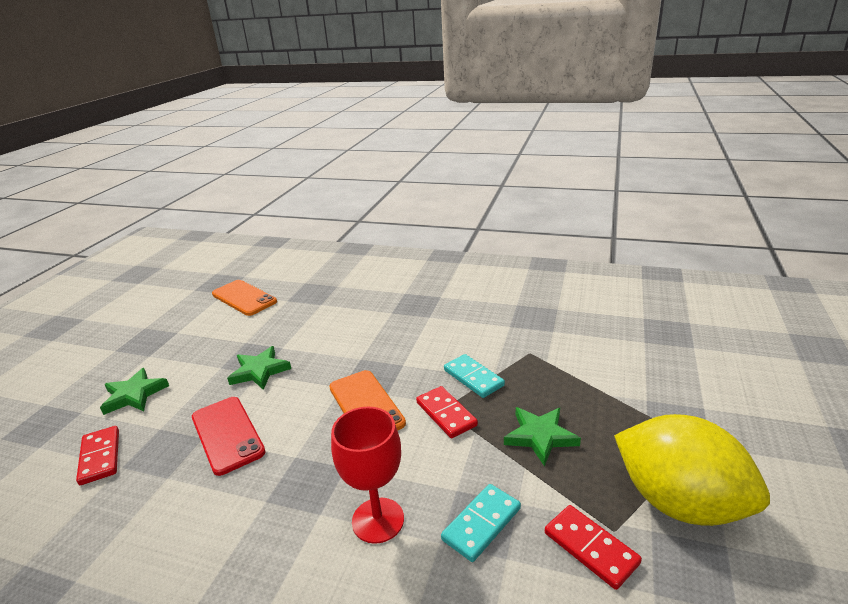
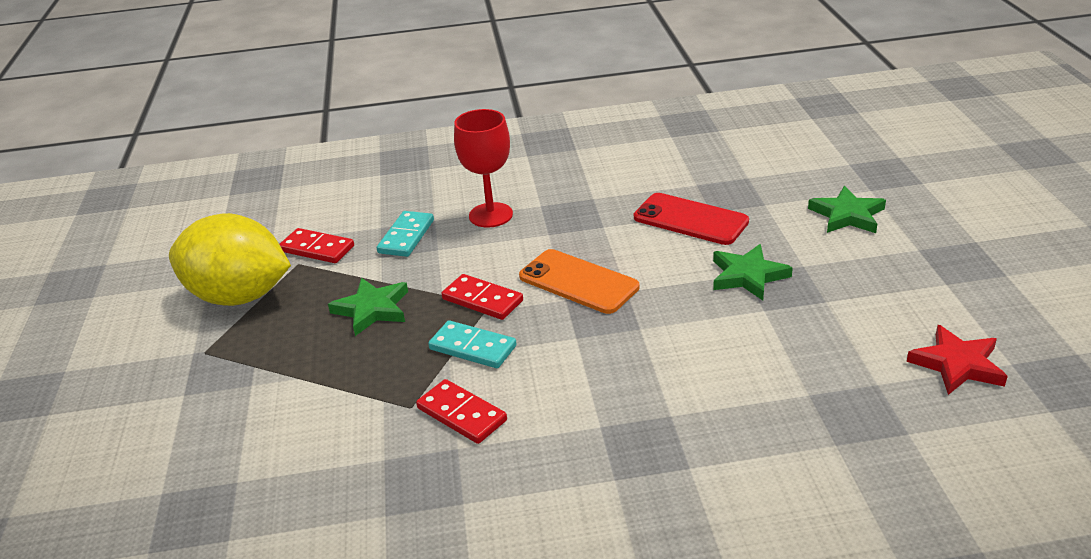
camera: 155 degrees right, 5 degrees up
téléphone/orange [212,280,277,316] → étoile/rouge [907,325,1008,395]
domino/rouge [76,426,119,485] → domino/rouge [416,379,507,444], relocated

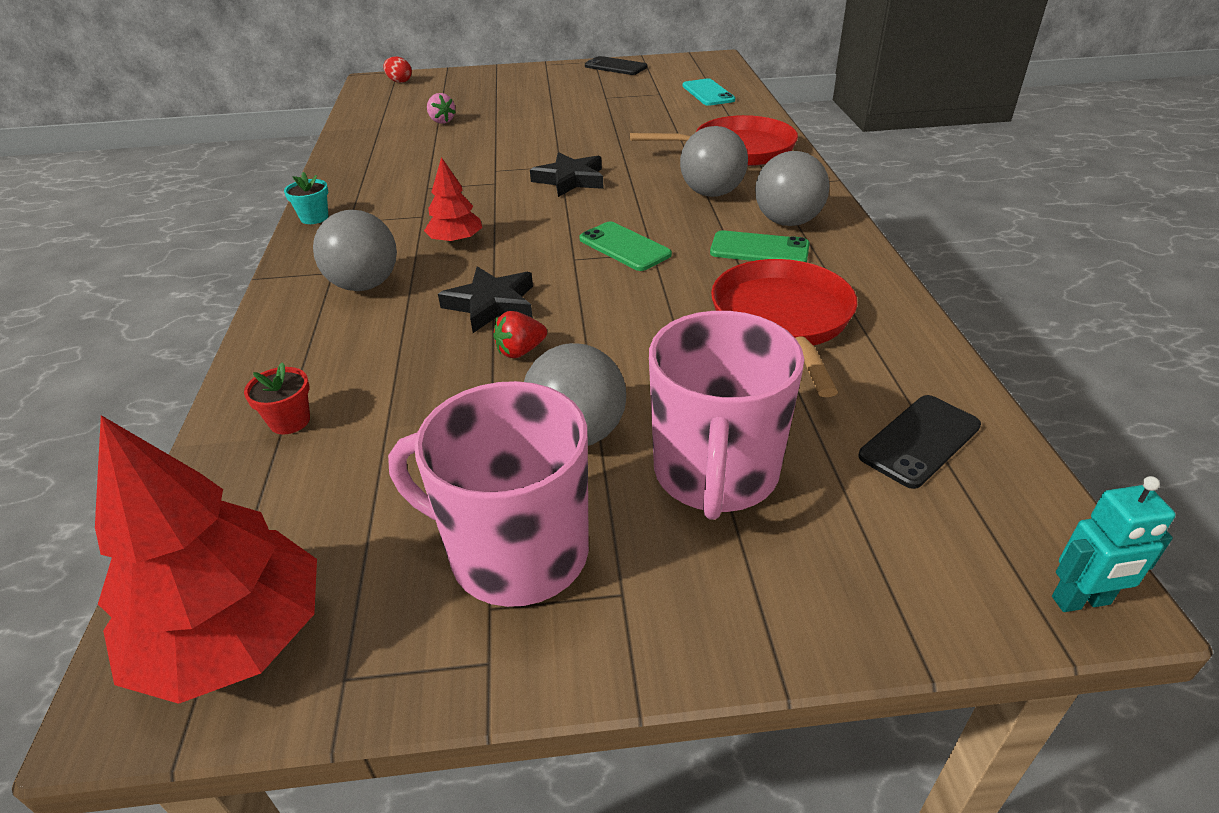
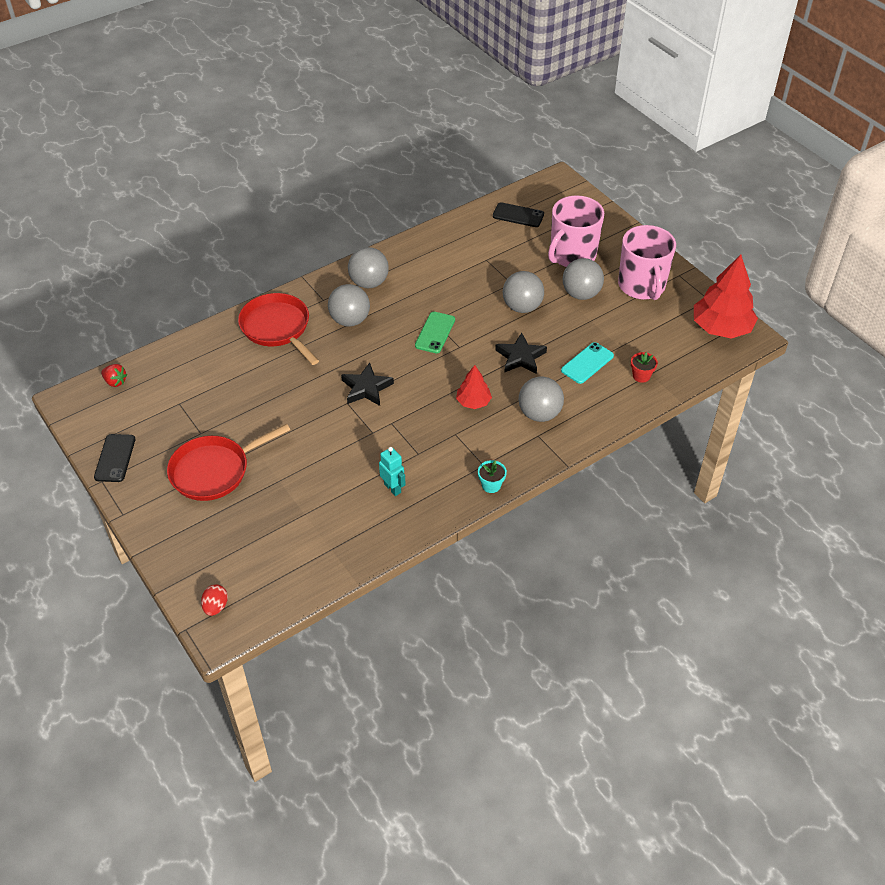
camera: 120 degrees left, 10 degrees up
téléphone/turquoise [683,79,735,106] → téléphone/turquoise [561,342,614,384], relocated
fraise/rose [427,93,456,124] → -
téléphone/vert [710,230,810,262] → -
poêle/rouge [711,259,857,397] → poêle/rouge [167,424,290,501], relocated
fraise/rouge [493,311,547,358] → fraise/rouge [101,364,127,387], relocated
tasse/rose [649,311,804,520] → tasse/rose [548,195,604,267], 150 degrees clockwise
robot/turquoise [1052,476,1176,612] → robot/turquoise [379,447,406,496], relocated
- → balle/gris [503,271,544,313]

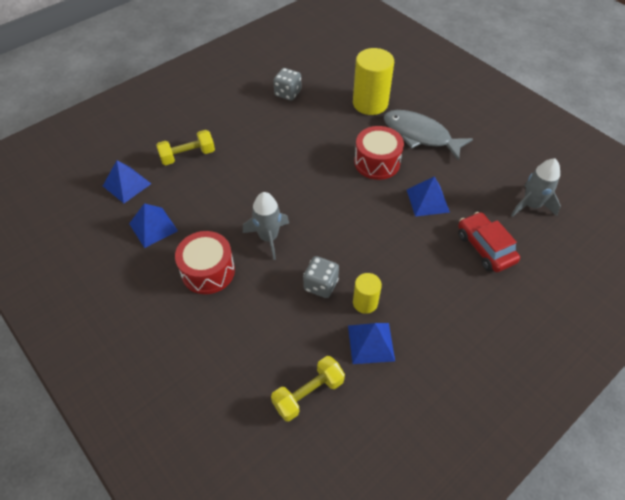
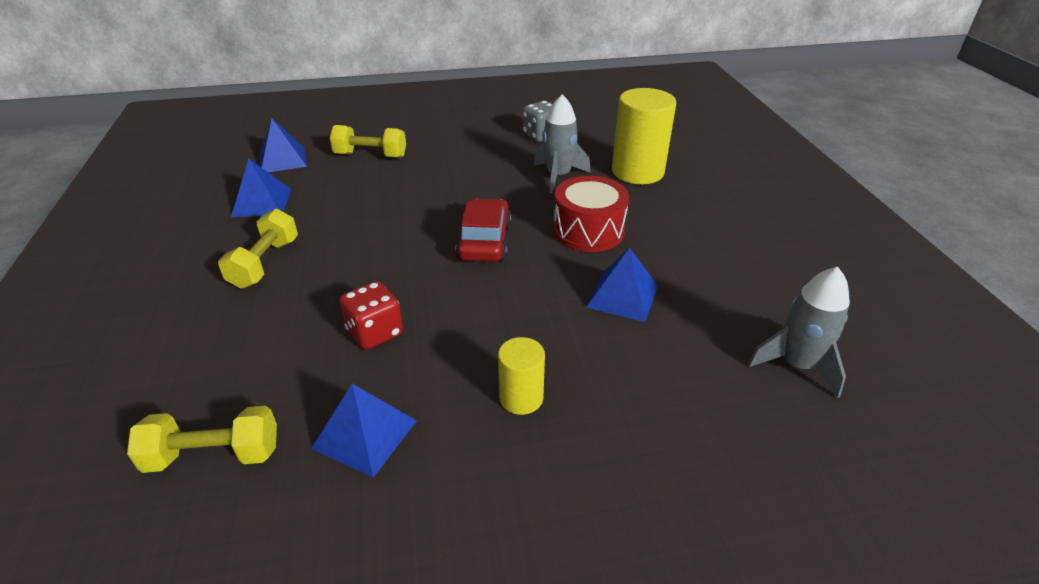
camera: 30 degrees right, 15 degrees down
poisson/gris [384,110,473,161] → -
fusée/gris [243,192,289,260] → fusée/gris [534,94,591,193], relocated
voiture/rouge [458,212,520,272] → voiture/rouge [455,198,512,262], relocated
tambour/rouge [175,231,235,294] → haltère/jaune [218,209,298,289]
dé/gris [303,256,339,298] → dé/rouge [340,281,403,349]
cylindre/jaune [353,273,382,314] → cylindre/jaune [498,337,545,415], relocated

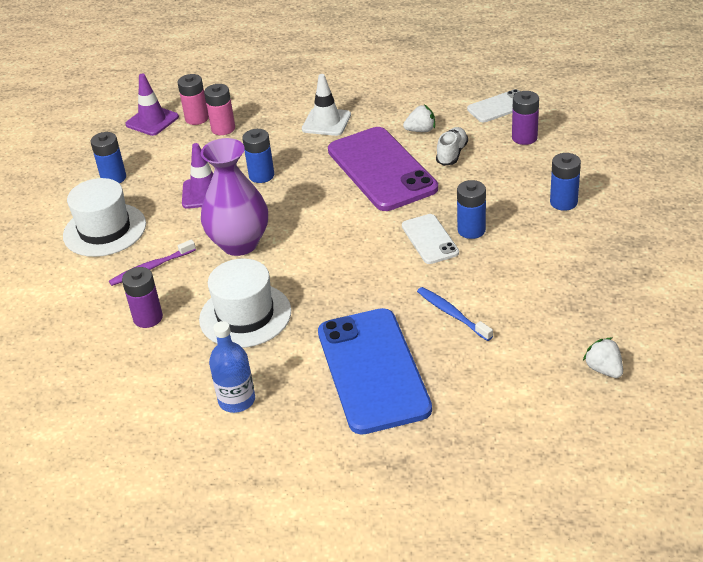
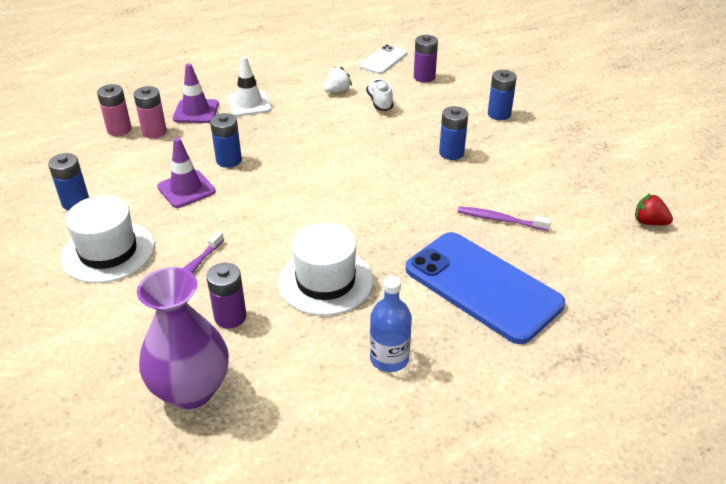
camera: 35 degrees left, 0 degrees up
cône de chantier/violet [125,73,179,136] → cône de chantier/violet [173,63,219,123], relocated
téléphone/violet [328,127,438,211] → -
vase/violet [201,138,268,256] → vase/violet [137,267,229,409], relocated
téléphone/blanc [402,214,459,264] → -
brosse à dents/bleu [417,287,493,341] → brosse à dents/violet [458,206,552,231]
fraise/blanc [583,338,623,378] → fraise/rouge [635,193,673,225]

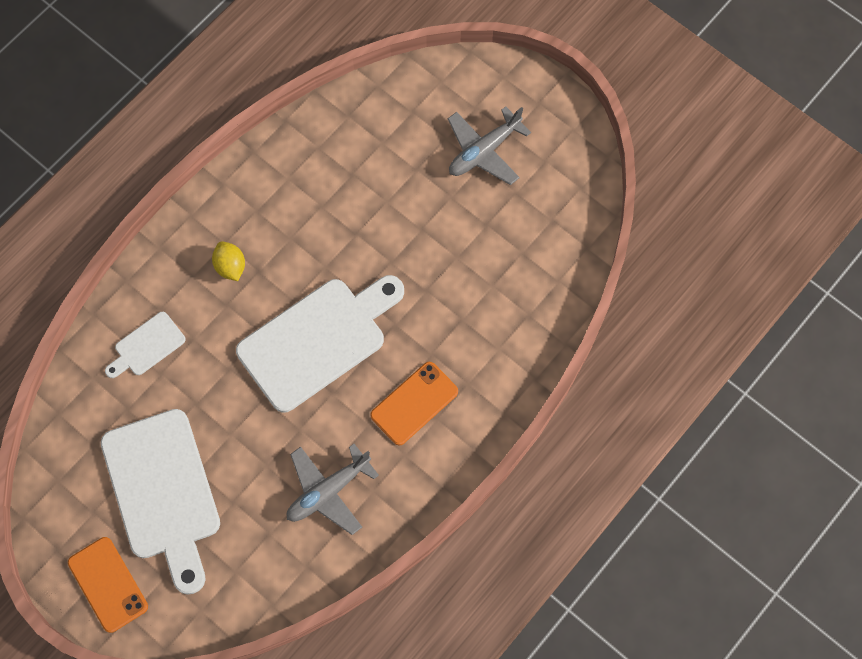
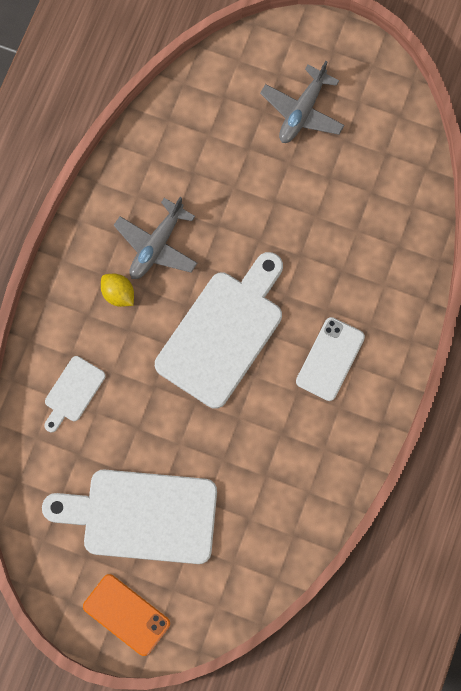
camera: 20 degrees left, 5 degrees up
téléphone/orange [370,362,458,445] → téléphone/blanc [296,317,365,401]
planche à découper/blanc [101,409,220,595] → planche à découper/blanc [42,469,217,564], 135 degrees clockwise
avion/gris [287,444,379,535] → avion/gris [114,197,197,279], relocated

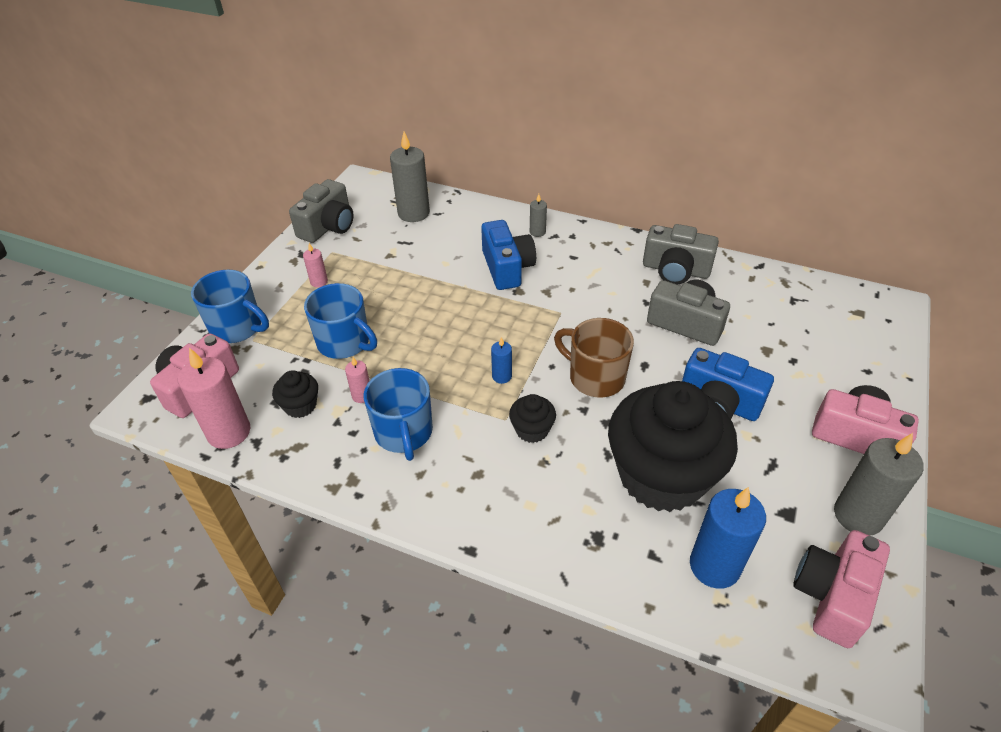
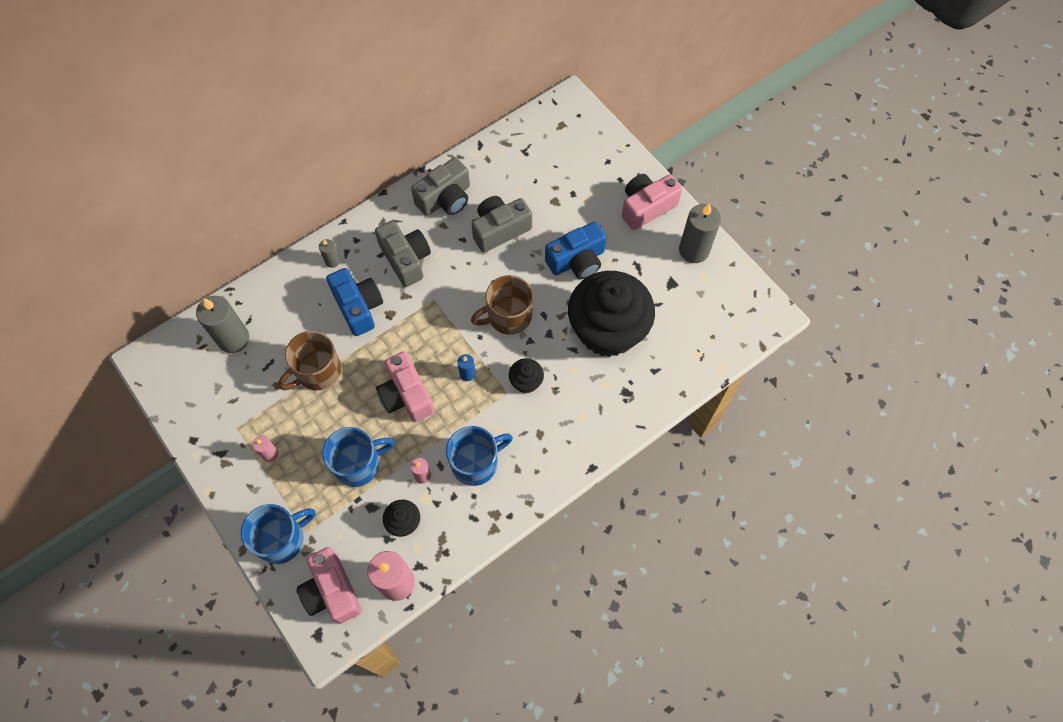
camera: 60 degrees left, 20 degrees up
appareil photo/gris [289,179,354,243] → appareil photo/gris [375,220,431,287], relocated
appareil photo/bleu [481,220,536,290] → appareil photo/bleu [326,268,383,336], 45 degrees clockwise
tasse/bleu [364,368,433,461] → tasse/bleu [446,426,513,486], 45 degrees counterclockwise
bougie/bleu [690,487,766,589] → -
appareil photo/rose [793,530,890,648] → appareil photo/rose [376,351,434,422], relocated
- → tasse/marron [278,331,341,390]

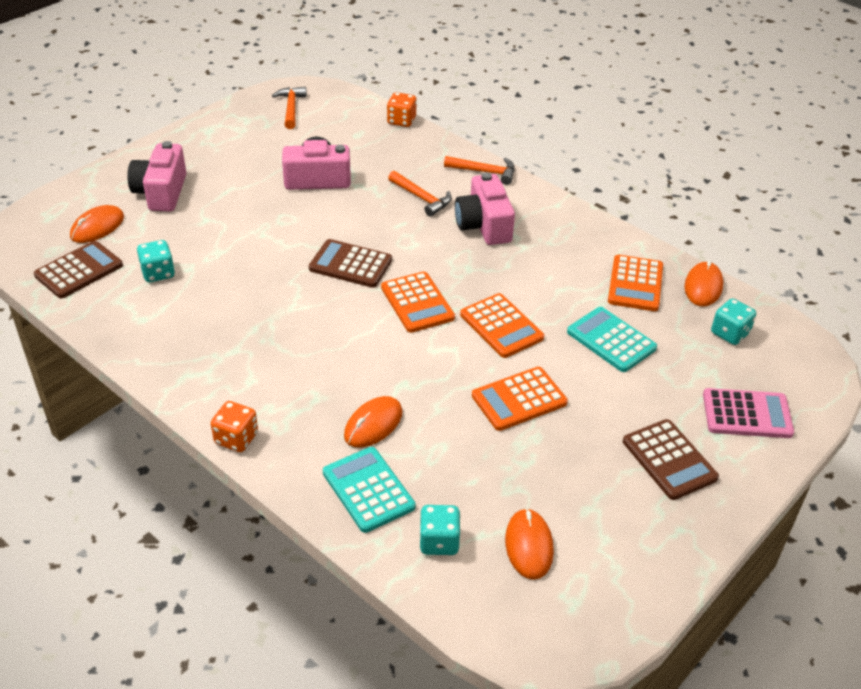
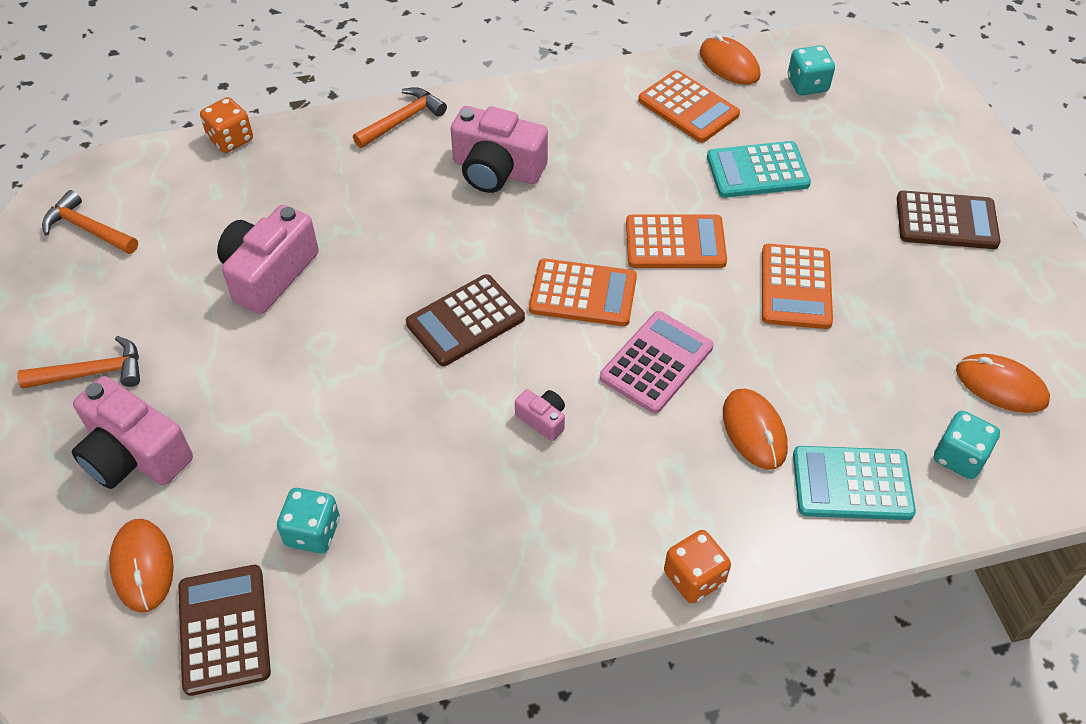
camera: 55 degrees left, 10 degrees up
marteau/orange [388,171,452,217] → marteau/orange [17,336,140,389], relocated
calculatrice/rose [703,388,794,438] → calculatrice/rose [600,311,713,413], relocated
- → appareil photo/rose [515,389,565,441]

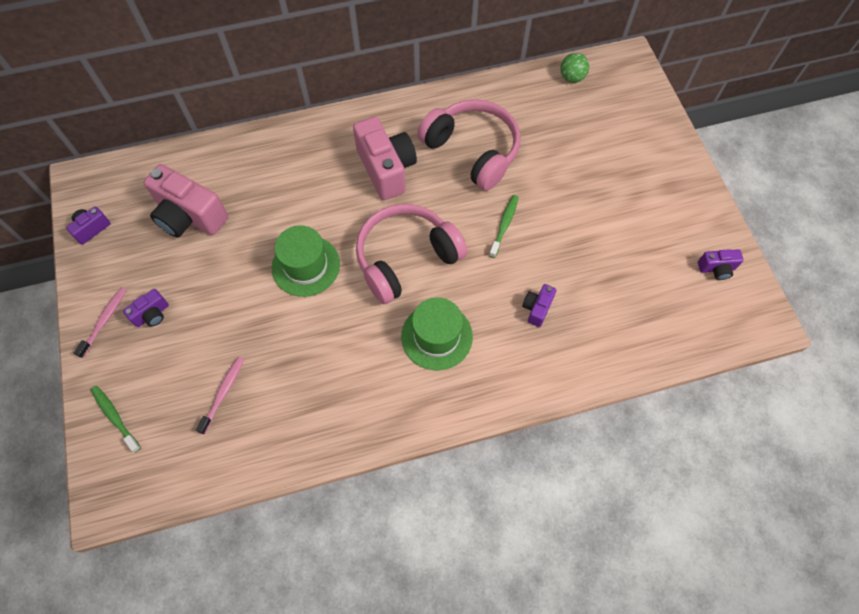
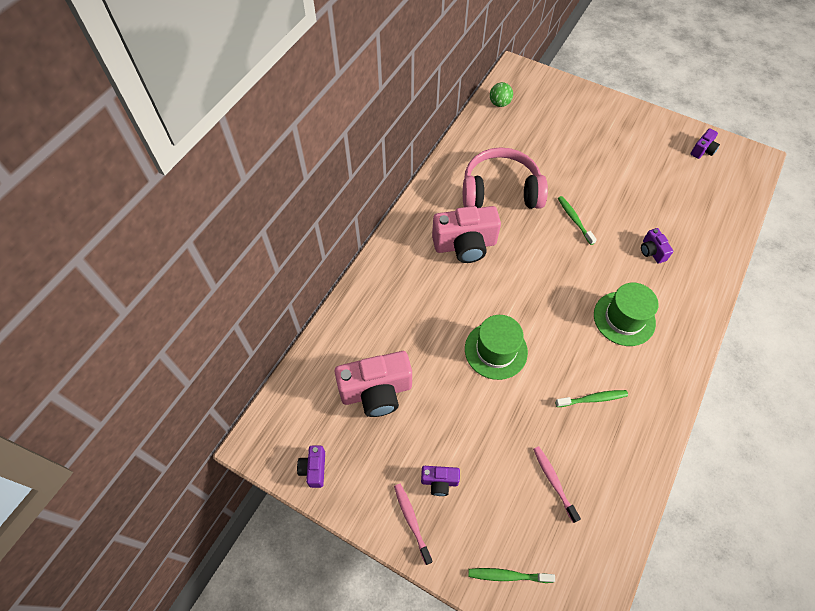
camera: 45 degrees left, 5 degrees down
appareil photo/rose [353,117,417,200] → appareil photo/rose [432,206,501,263], 150 degrees clockwise
casque audio/rose [356,204,467,304] → -
appareil photo/violet [123,289,169,327] → appareil photo/violet [421,466,460,496], 90 degrees clockwise
- → brosse à dents/vert [555,390,628,407]

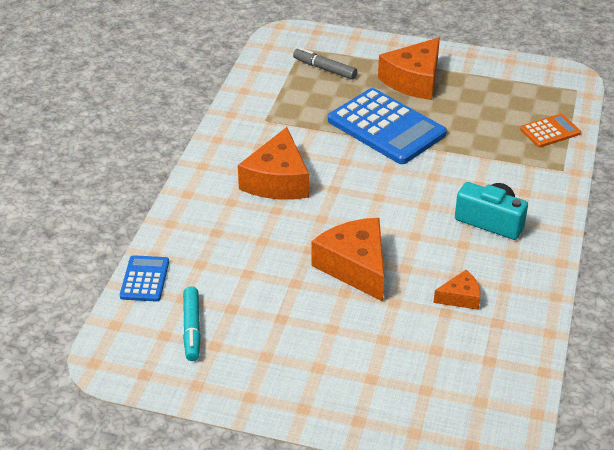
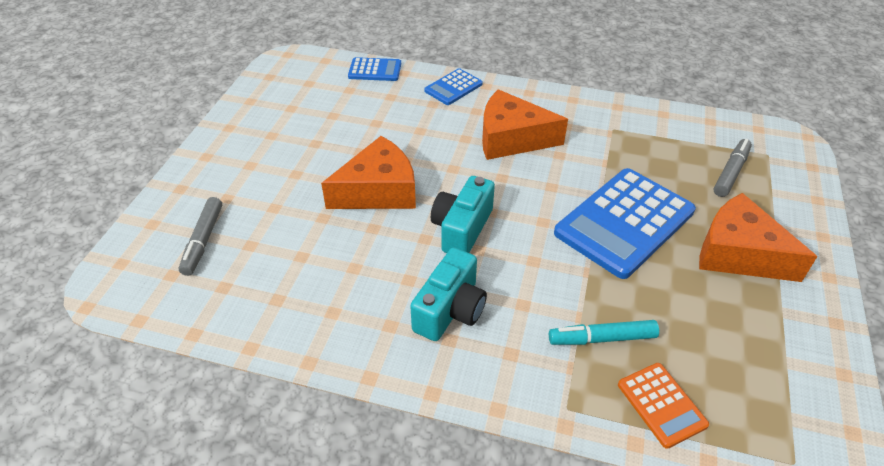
camera: 90 degrees right, 5 degrees up
fromage/orange [434,270,480,310] → -
feutre/turquoise [183,286,201,361] → feutre/turquoise [549,320,659,345], relocated
- → calculatrice/bleu [424,68,483,105]
- → appareil photo/turquoise [431,176,495,253]
- → feutre/gris [179,197,222,276]

